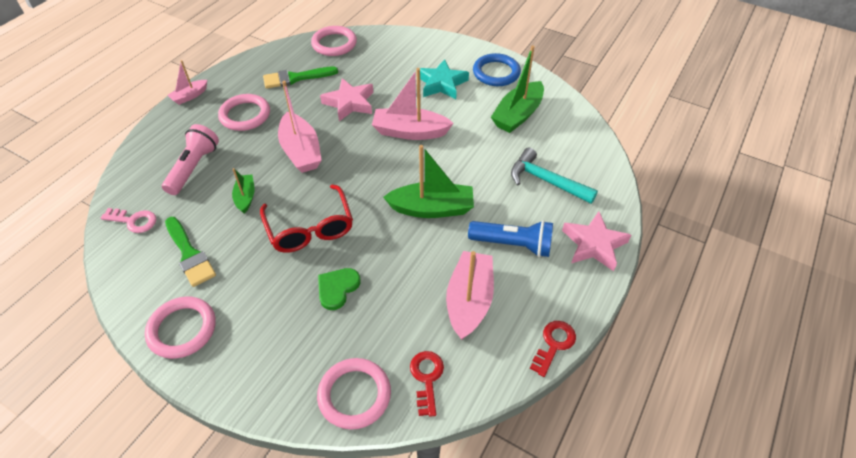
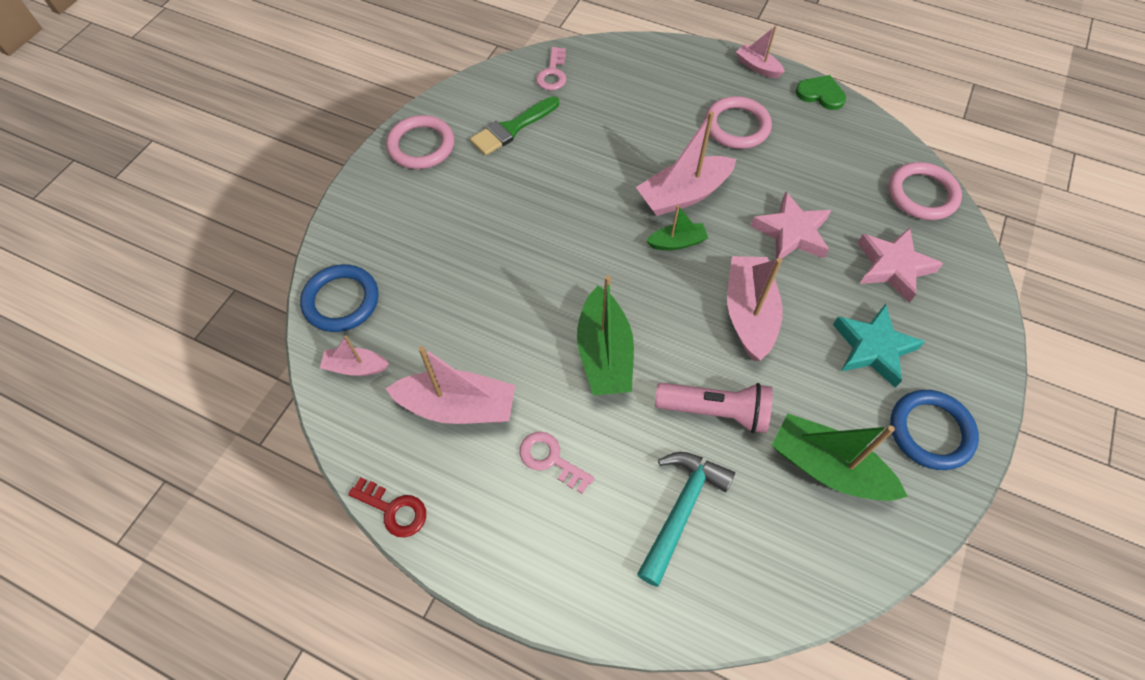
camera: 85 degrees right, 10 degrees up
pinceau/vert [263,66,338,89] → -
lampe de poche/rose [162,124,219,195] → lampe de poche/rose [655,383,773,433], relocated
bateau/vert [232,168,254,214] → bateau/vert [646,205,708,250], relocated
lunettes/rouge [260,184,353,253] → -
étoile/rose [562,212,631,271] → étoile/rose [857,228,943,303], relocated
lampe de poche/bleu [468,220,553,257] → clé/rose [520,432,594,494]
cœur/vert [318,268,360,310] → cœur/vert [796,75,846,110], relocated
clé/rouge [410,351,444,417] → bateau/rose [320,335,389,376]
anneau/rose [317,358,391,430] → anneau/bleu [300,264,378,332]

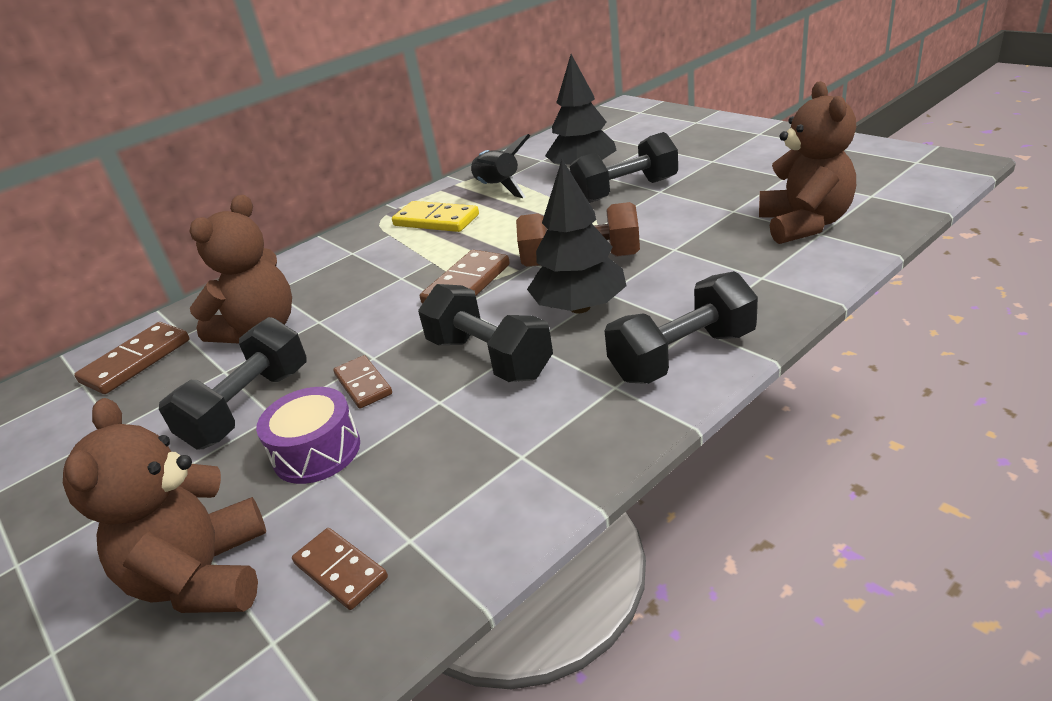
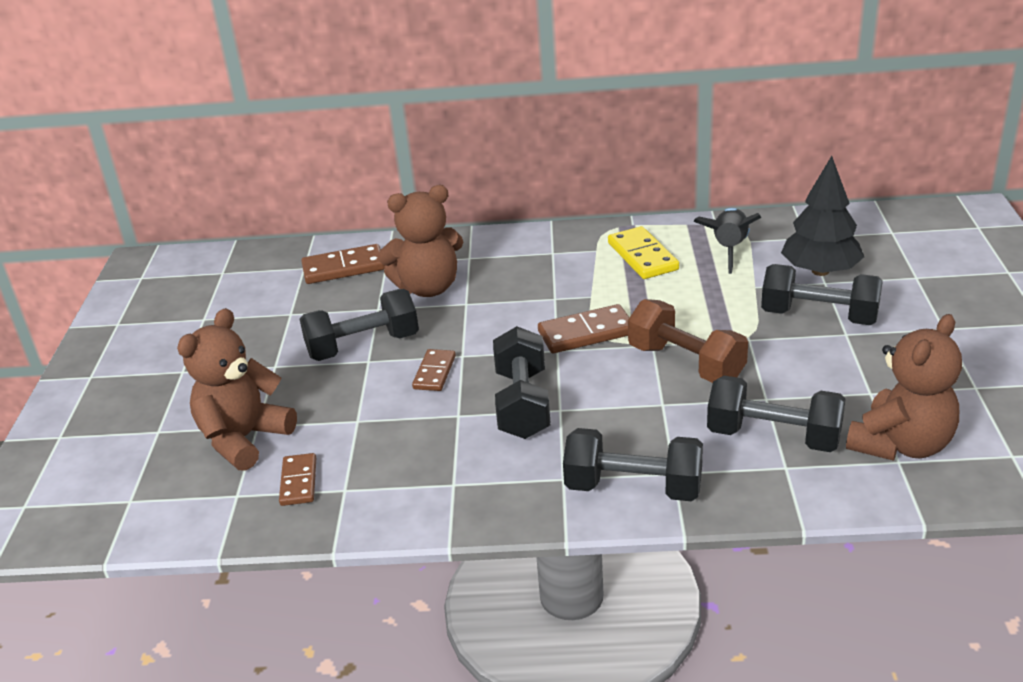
camera: 40 degrees right, 0 degrees up
arbre/noir [527,159,627,313] → -
tambour/violet [256,387,360,484] → -
- → haltère/noir [707,376,845,452]

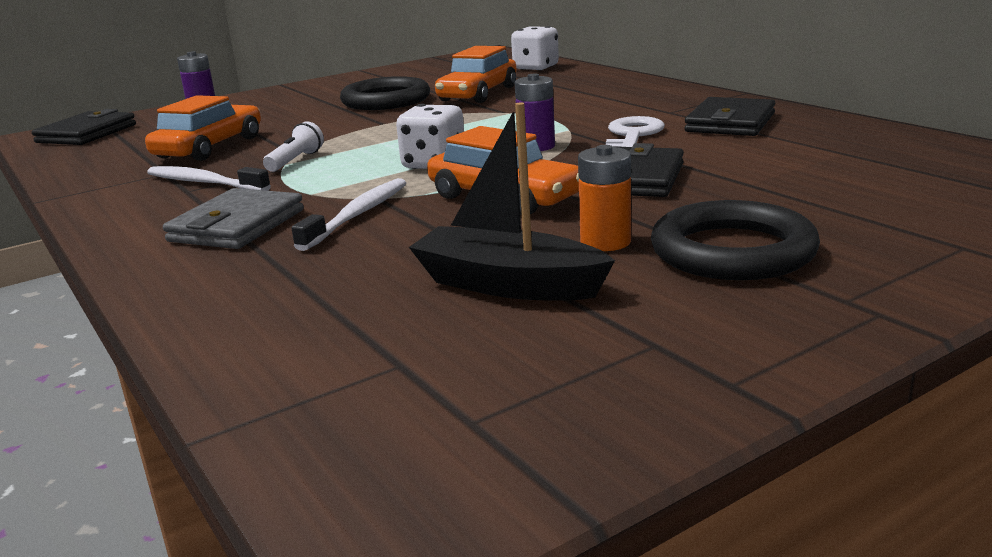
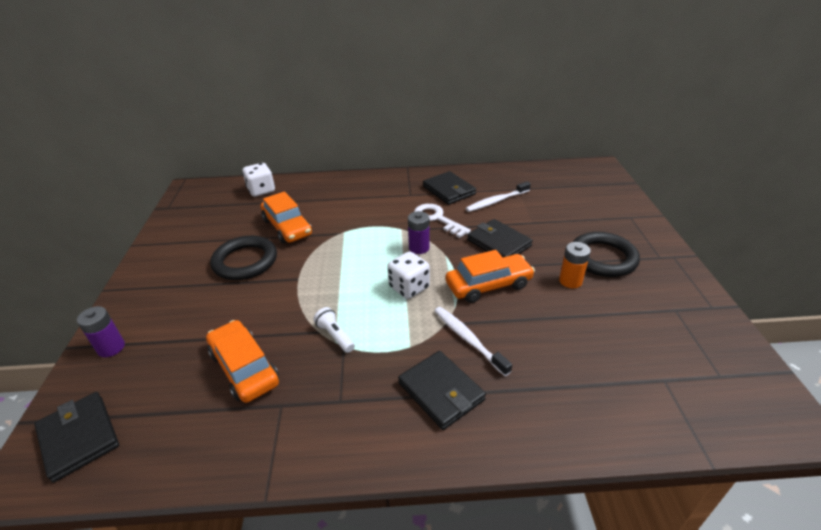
camera: 60 degrees left, 15 degrees up
bateau/noir [409,102,615,301] → -
brosse à dents/blanc [147,166,271,191] → brosse à dents/blanc [466,181,531,212], relocated
portefeuille/gris [163,188,304,249] → portefeuille/noir [398,351,486,430]

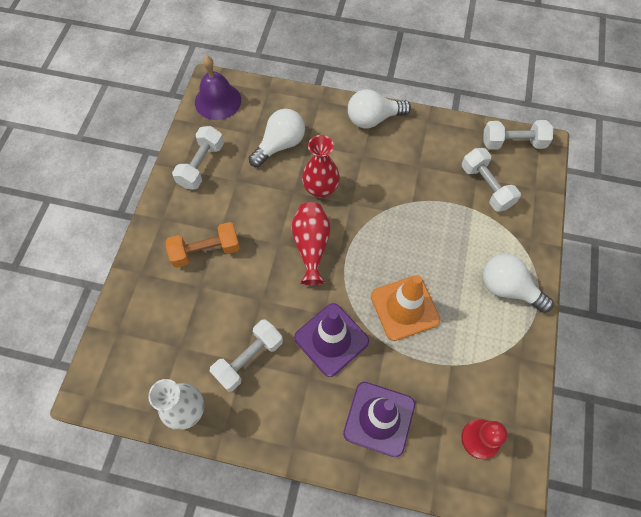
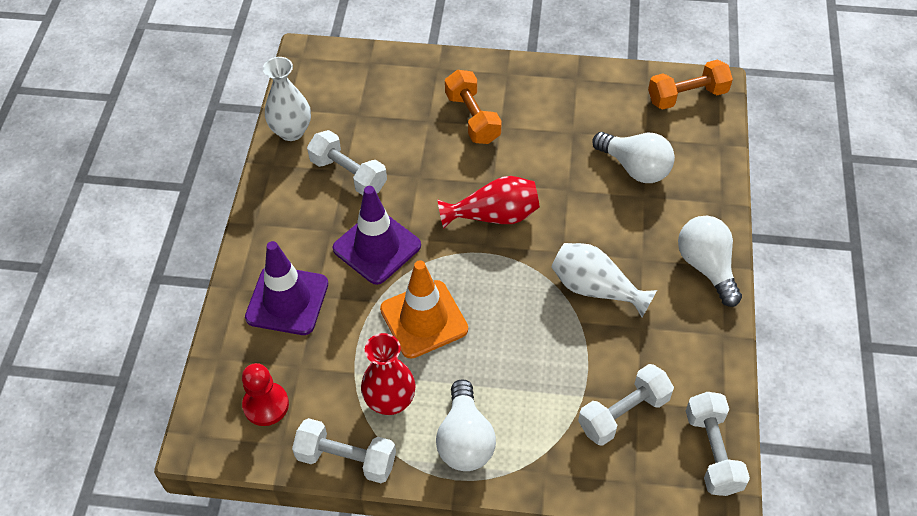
camera: 85 degrees right, 10 degrees down
cloche/violet [195,56,241,120] → haltère/orange [648,60,733,110]
haltère/blanc [172,126,224,190] → haltère/blanc [292,418,396,483], relocated
vase/rouge [302,135,340,198] → vase/rouge [361,333,416,415], relocated
ampoule/blanc [483,254,554,313] → ampoule/blanc [436,379,496,471], 150 degrees clockwise
- → vase/blanc [551,243,657,318]

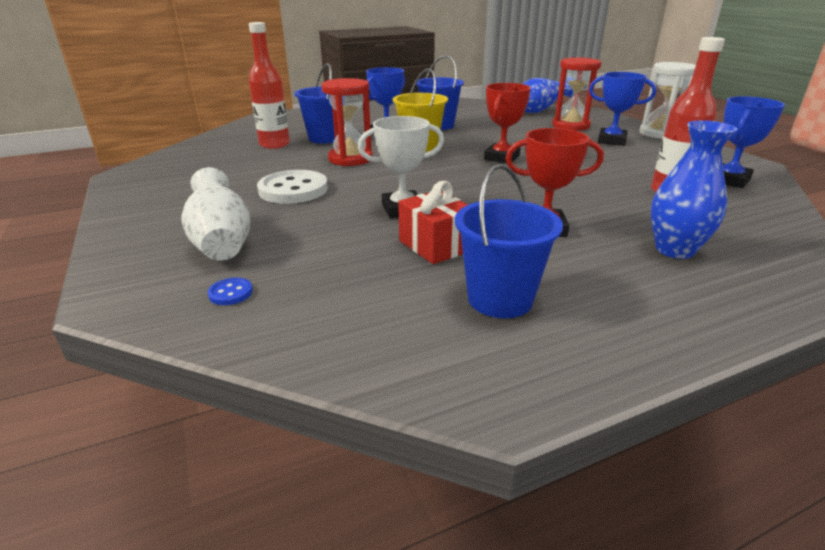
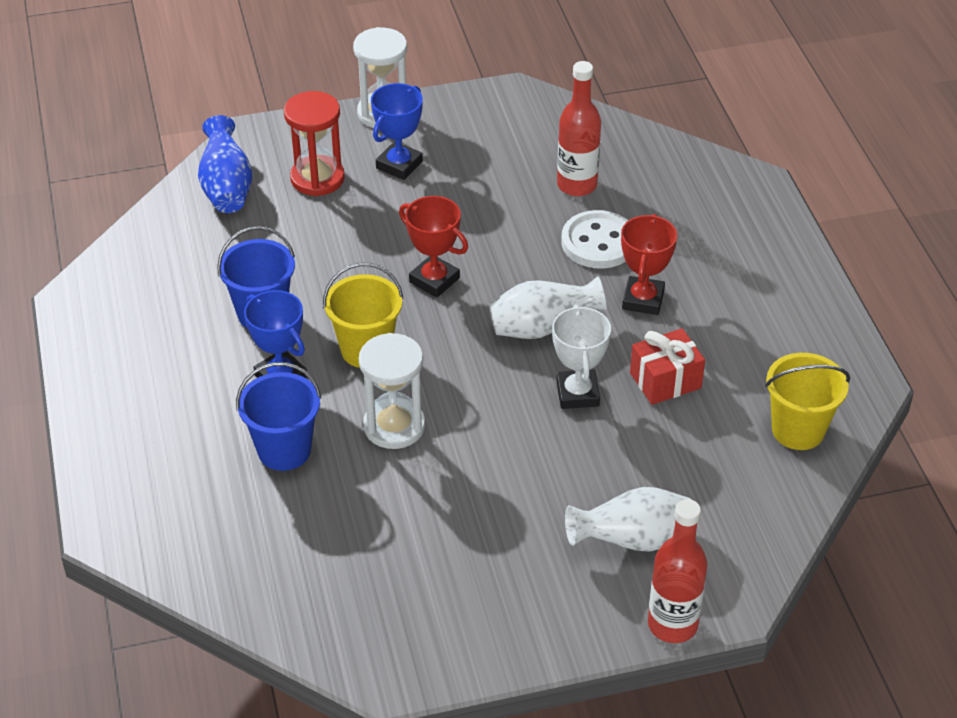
camera: 80 degrees left, 15 degrees up
bouteille/rouge [249,22,290,149] → bouteille/rouge [648,499,707,643], relocated
sablier/rouge [322,78,373,166] → sablier/blanc [359,333,425,449]
trophée/bleu [723,96,785,188] → -
vase/bleu [651,120,738,259] → -
seau/bleu [455,164,563,318] → -
bouton/blanc [257,170,328,204] → bouton/blanc [561,210,628,268], relocated
bouton/bleu [208,278,253,305] → -
- → vase/blanc [489,276,607,339]
- → seau/jaune [765,353,850,450]

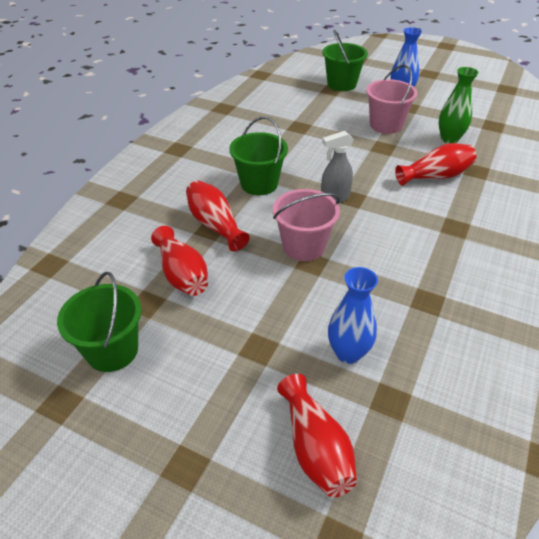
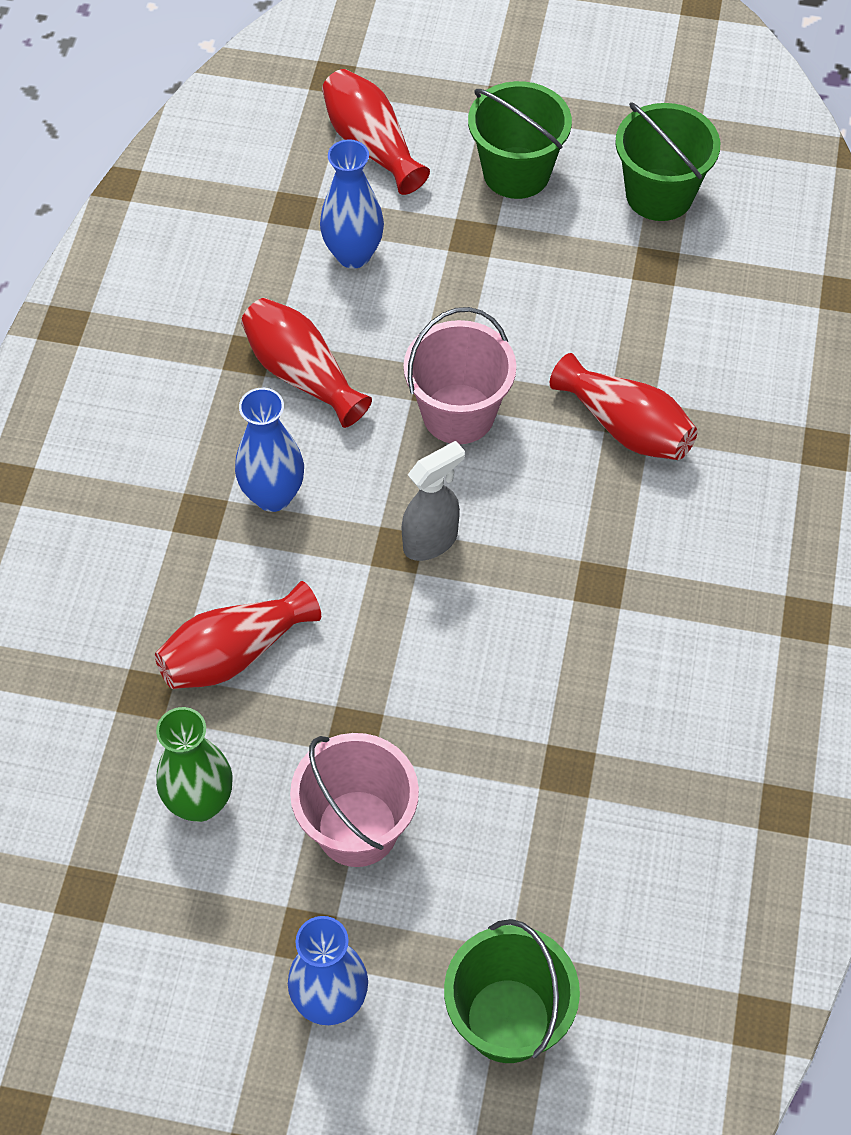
camera: 165 degrees right, 15 degrees up
seau/vert [229,117,288,195] → seau/vert [468,81,572,199], relocated
vase/rouge [151,226,208,296] → vase/rouge [241,298,372,428], relocated
- → vase/bleu [235,388,304,512]

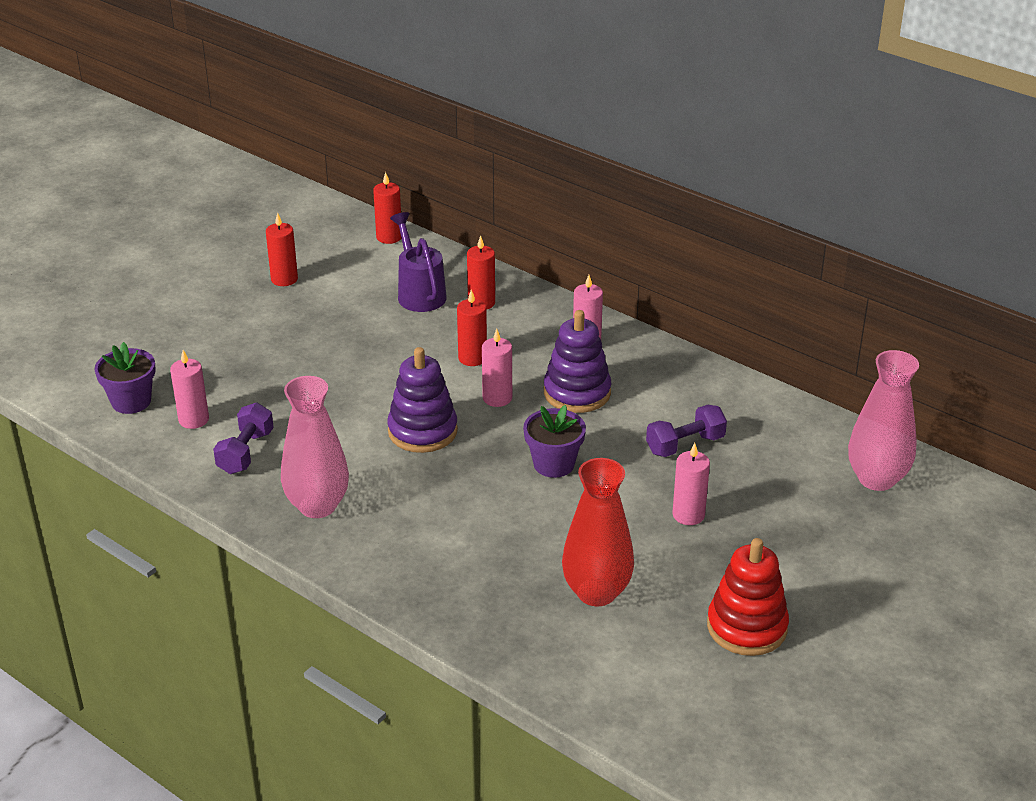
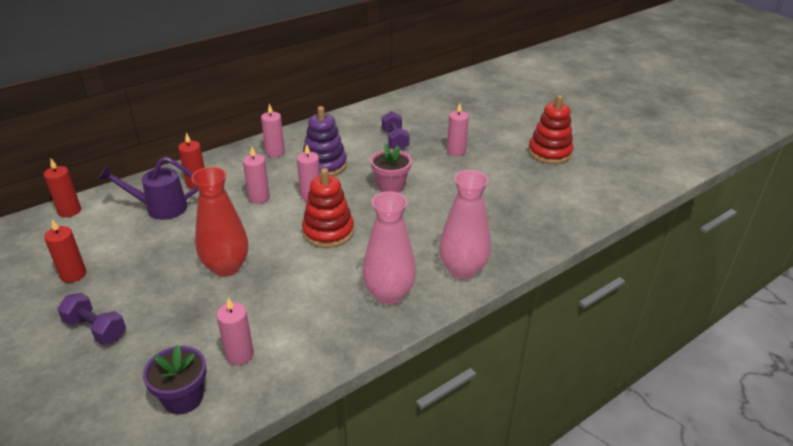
camera: 75 degrees left, 0 degrees up
bougie/rouge [457,290,487,366] → bougie/rose [243,147,270,204]
jouet à empiler/violet [387,347,458,453] → jouet à empiler/rouge [302,168,354,248]
vase/rose [848,350,919,491] → vase/rose [439,170,491,279], relocated
haltère/violet [213,403,274,474] → haltère/violet [57,293,126,345], relocated
pot de fleurs/violet [523,405,586,478] → pot de fleurs/rose [371,145,412,193]
vase/rouge [562,458,634,606] → vase/rouge [191,167,248,277], relocated

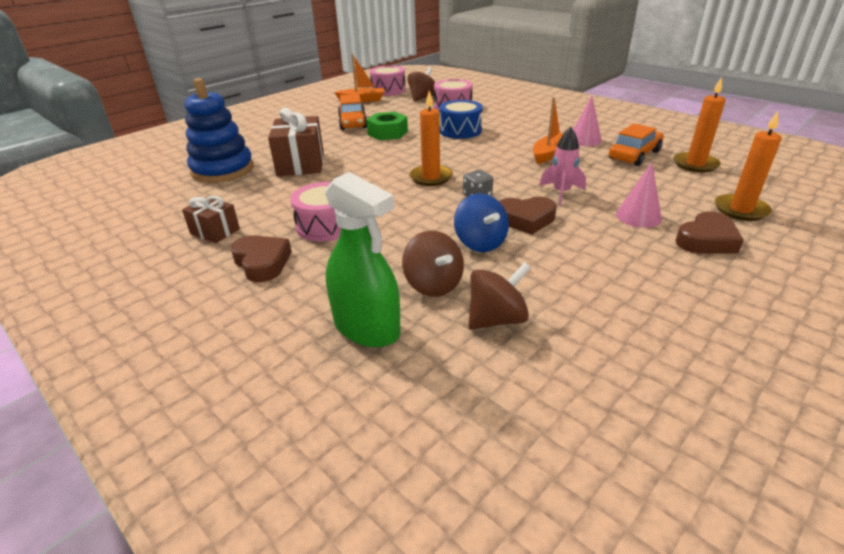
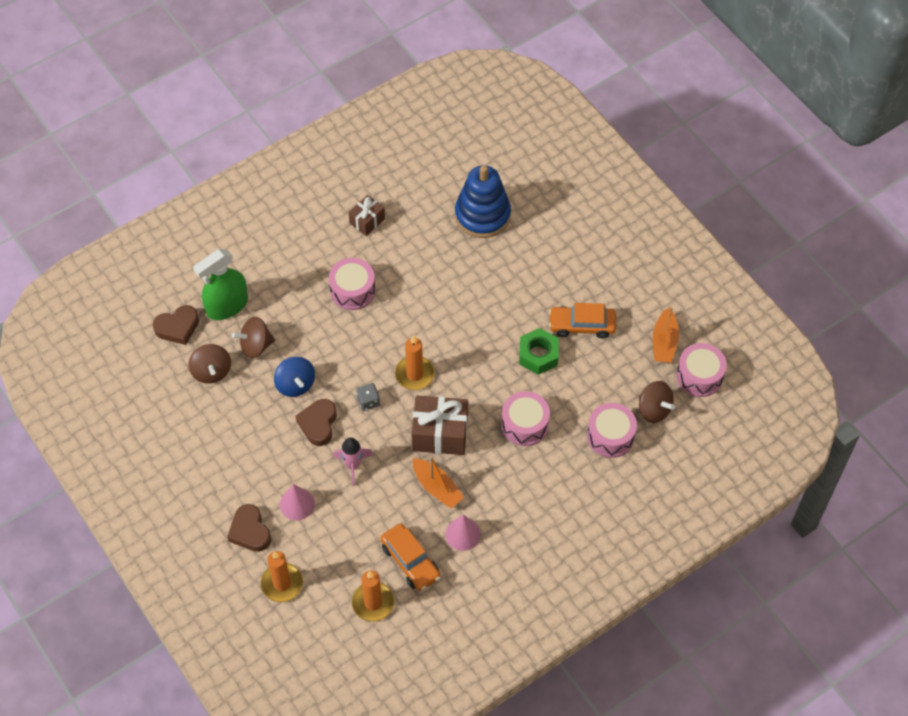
camera: 100 degrees right, 25 degrees up
tambour/bleu [439,100,483,139] → tambour/rose [501,391,550,446]
cadeau/marron [268,108,324,176] → cadeau/marron [411,395,468,455], relocated
toupie/bleu [454,193,509,252] → toupie/bleu [274,357,315,397], 105 degrees counterclockwise
cœur/marron [230,235,292,282] → cœur/marron [153,305,199,345], relocated

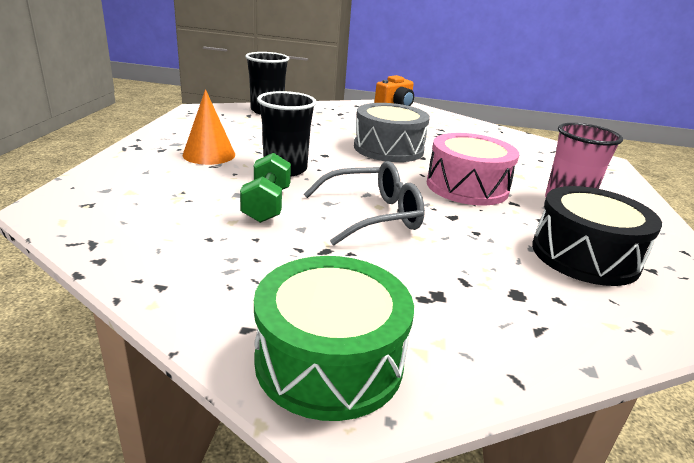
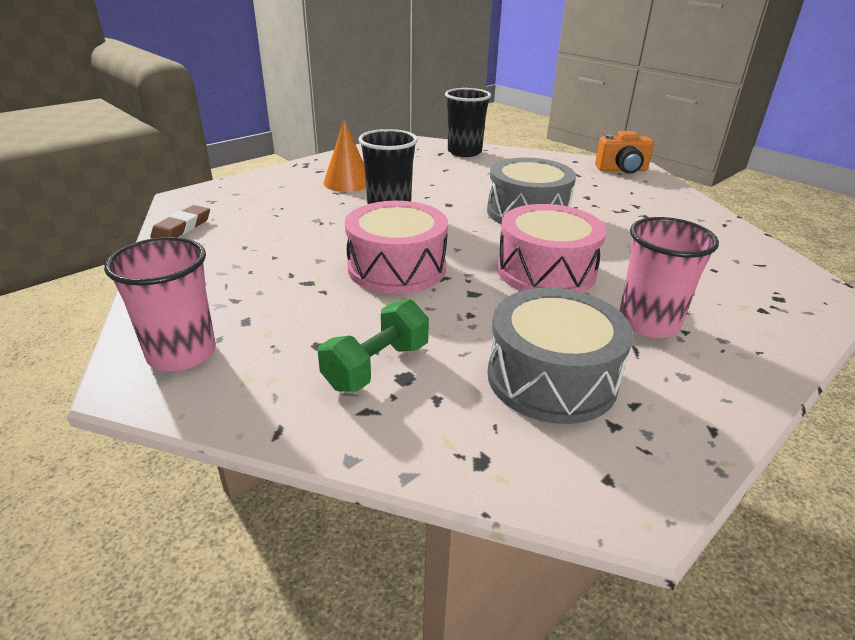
camera: 40 degrees right, 5 degrees up
haltère/vert [240,153,291,223] → haltère/vert [318,299,429,392], relocated
lunettes/gris [304,161,425,245] → tambour/rose [345,201,448,294]
tambour/noir [532,186,662,286] → tambour/gris [487,288,633,424]
tambour/vert [254,256,414,421] → gobelet/rose [104,237,216,371]
- → gomme/marron [150,205,210,238]

